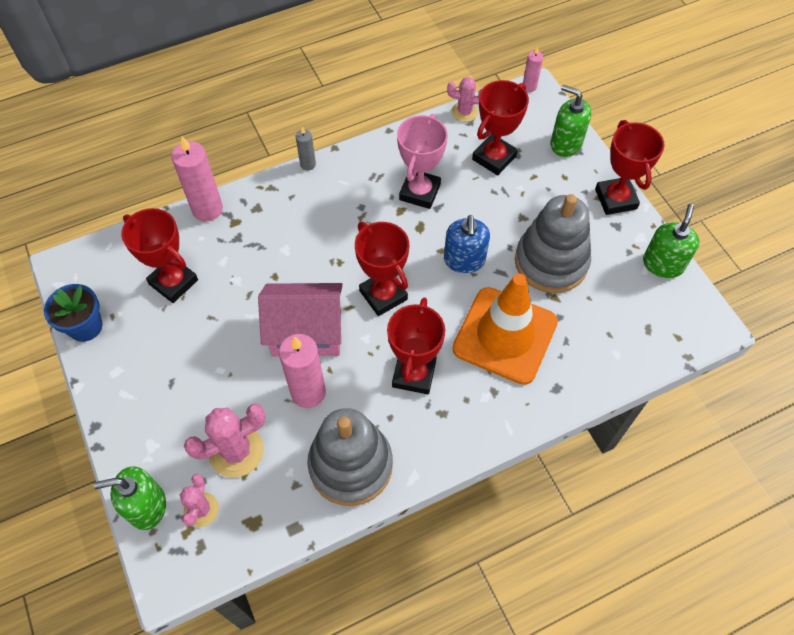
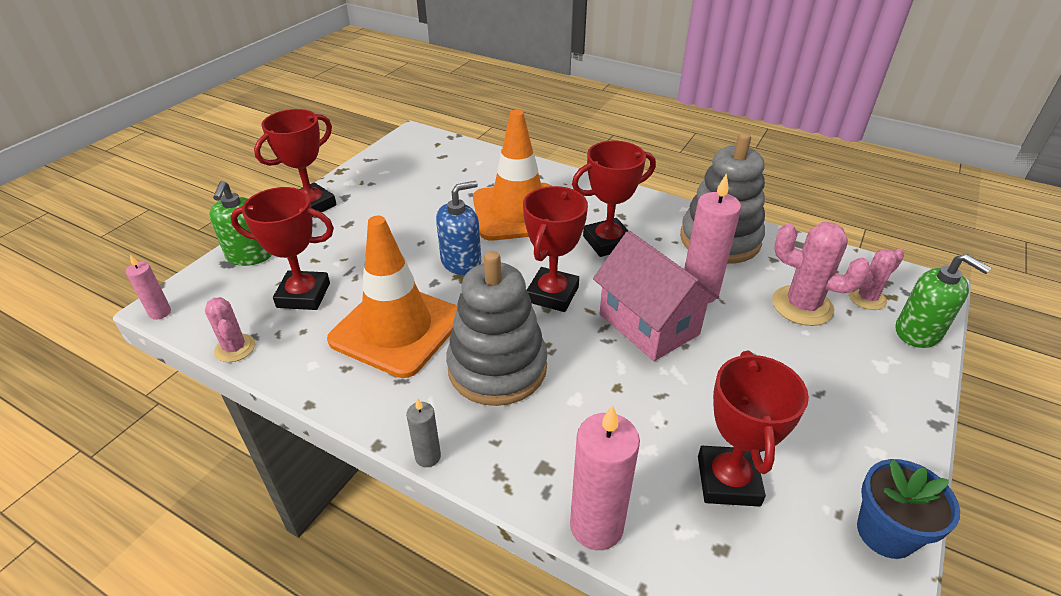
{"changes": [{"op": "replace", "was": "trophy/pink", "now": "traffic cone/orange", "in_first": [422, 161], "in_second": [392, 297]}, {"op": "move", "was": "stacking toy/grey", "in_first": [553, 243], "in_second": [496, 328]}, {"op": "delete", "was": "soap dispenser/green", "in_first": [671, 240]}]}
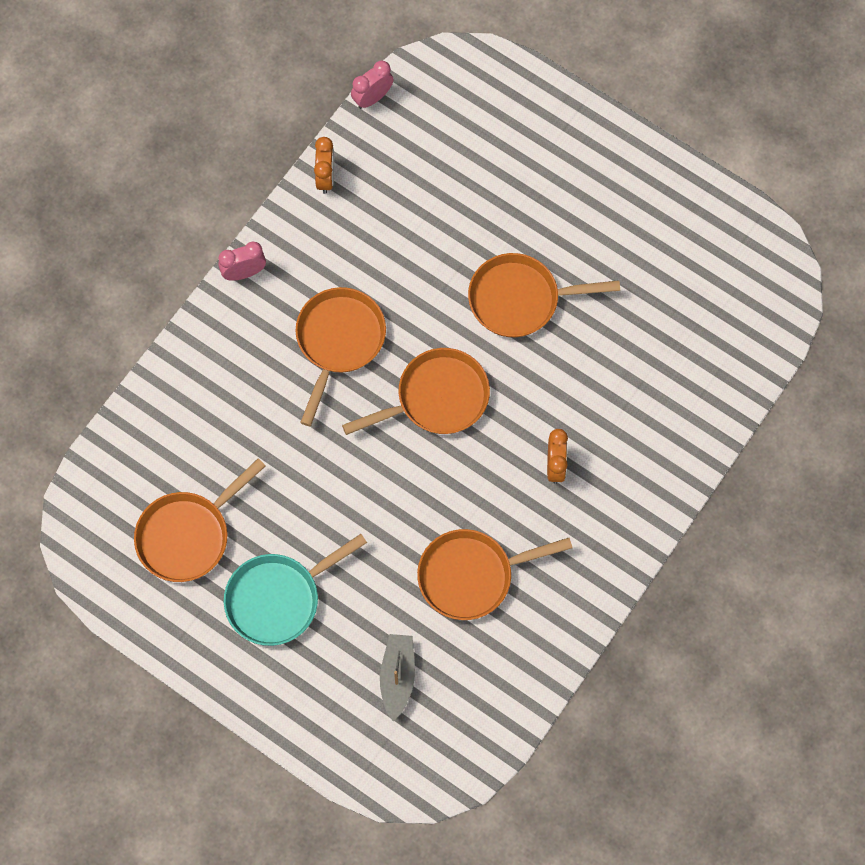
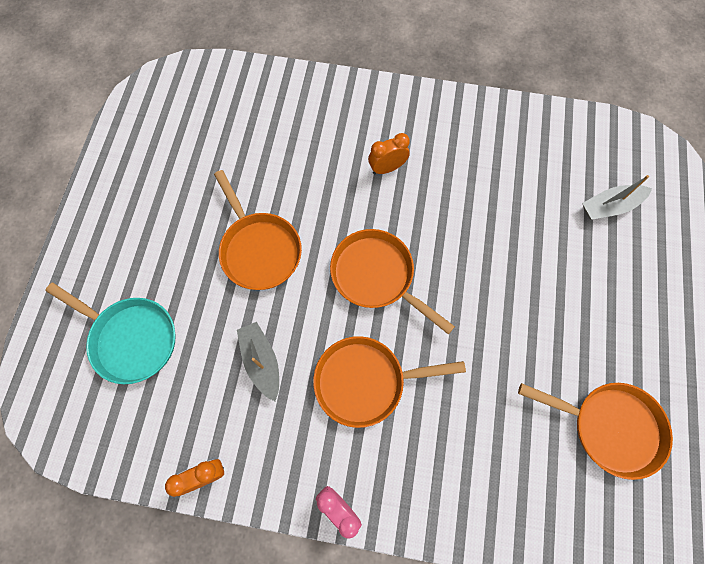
{"changes": [{"op": "move", "was": "pan/turquoise", "in_first": [295, 590], "in_second": [110, 333]}, {"op": "delete", "was": "clock/pink", "in_first": [372, 85]}, {"op": "delete", "was": "pan/orange", "in_first": [494, 574]}, {"op": "insert", "now": "boat/grey", "in_second": [258, 361]}]}
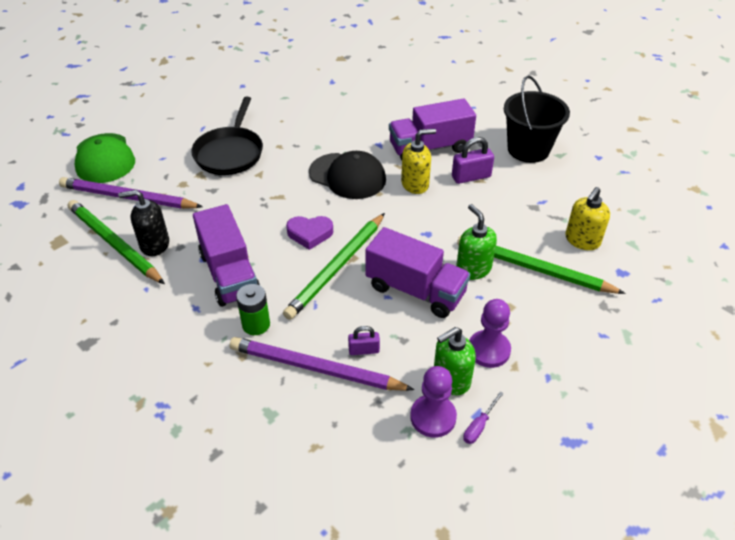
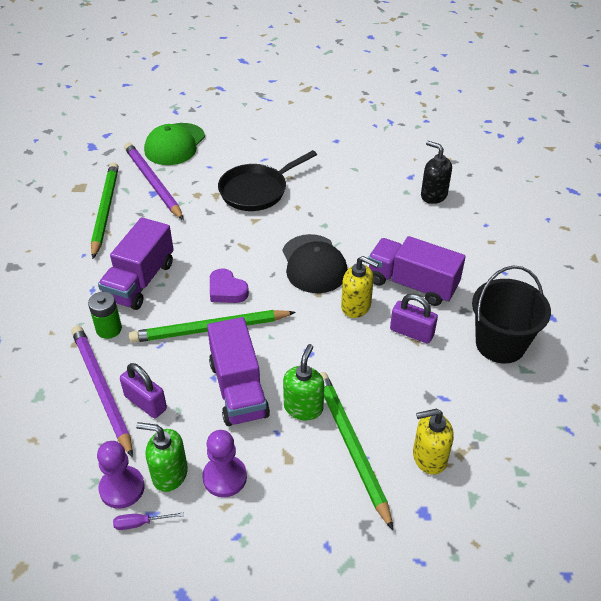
{"changes": [{"op": "move", "was": "soap dispenser/black", "in_first": [143, 223], "in_second": [436, 172]}, {"op": "resize", "was": "padlock/purple", "in_first": [364, 340], "in_second": [143, 390], "ratio": 1.61}]}
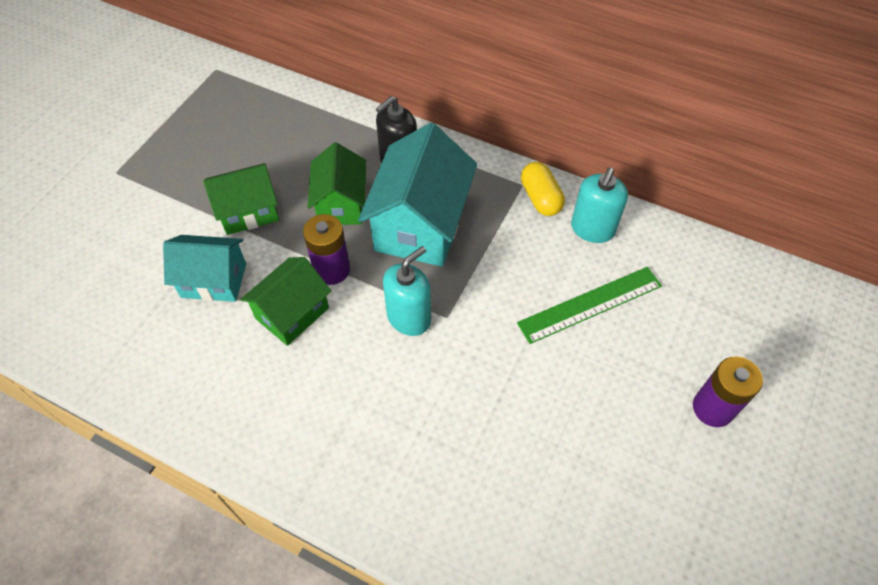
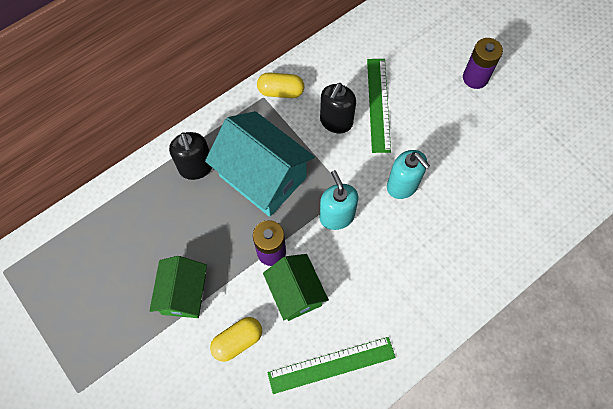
{"changes": [{"op": "replace", "was": "house/turquoise", "now": "capsule/yellow", "in_first": [204, 268], "in_second": [236, 339]}, {"op": "delete", "was": "house/green", "in_first": [336, 183]}, {"op": "move", "was": "soap dispenser/turquoise", "in_first": [599, 205], "in_second": [408, 174]}, {"op": "insert", "now": "ruler/green", "in_second": [331, 365]}, {"op": "insert", "now": "soap dispenser/black", "in_second": [338, 108]}]}
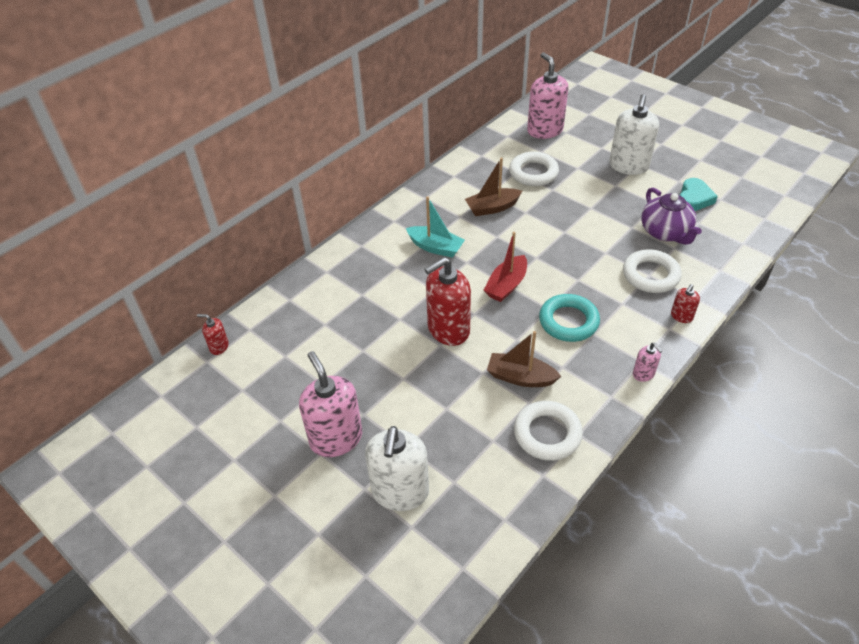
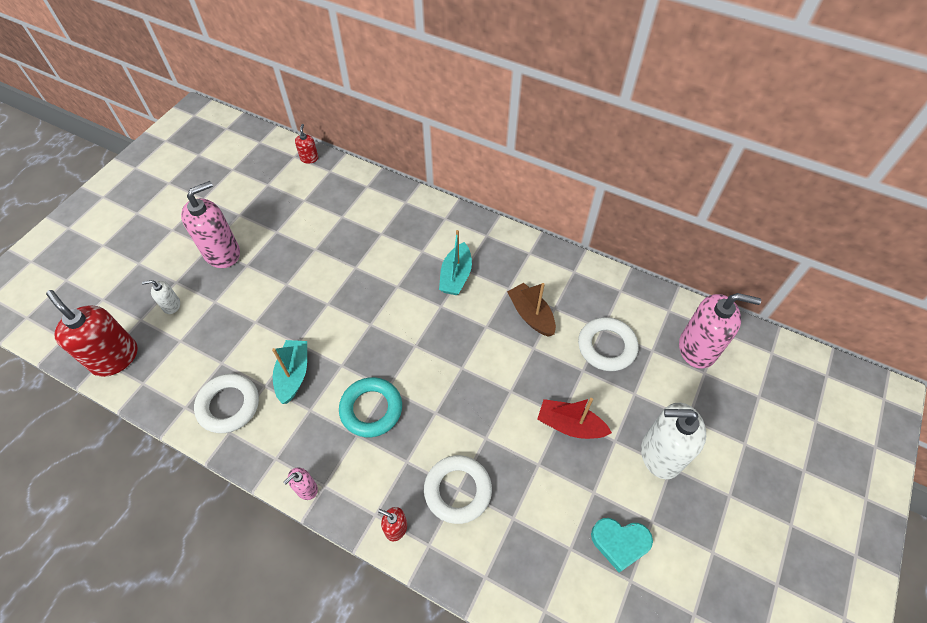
{"changes": [{"op": "resize", "was": "soap dispenser/white", "in_first": [397, 468], "in_second": [161, 297], "ratio": 0.47}, {"op": "move", "was": "soap dispenser/red", "in_first": [448, 301], "in_second": [92, 333]}, {"op": "move", "was": "boat/red", "in_first": [505, 267], "in_second": [574, 418]}, {"op": "recolor", "was": "boat/brown", "now": "boat/turquoise", "in_first": [524, 359], "in_second": [289, 372]}, {"op": "rotate", "was": "soap dispenser/pink", "in_first": [547, 95], "in_second": [720, 331], "clockwise": 45}, {"op": "delete", "was": "teapot/purple", "in_first": [671, 216]}]}
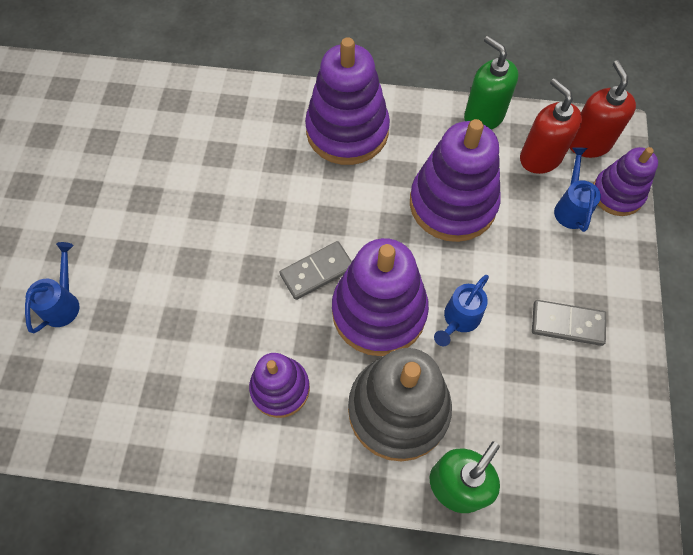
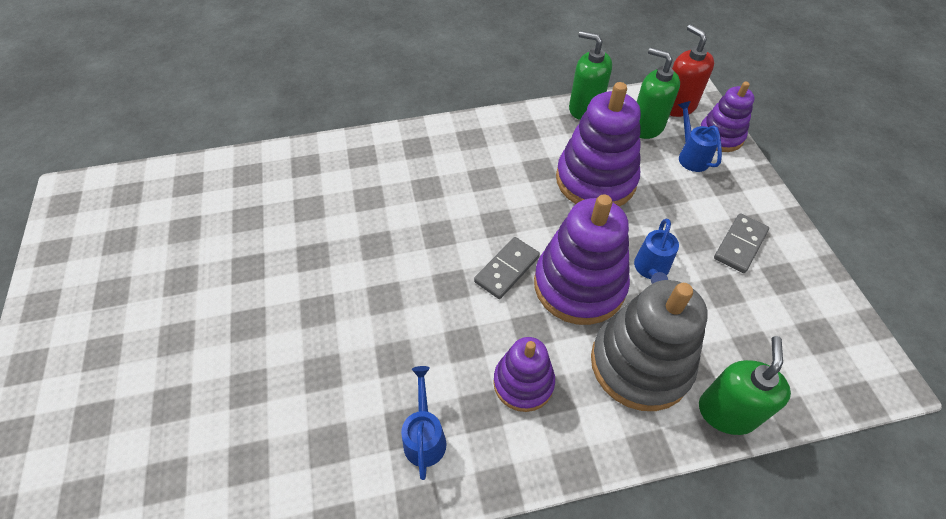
{"changes": [{"op": "move", "was": "watering can/blue", "in_first": [52, 287], "in_second": [423, 423]}, {"op": "delete", "was": "stacking toy/purple", "in_first": [347, 101]}, {"op": "recolor", "was": "soap dispenser/red", "now": "soap dispenser/green", "in_first": [551, 126], "in_second": [658, 93]}, {"op": "rotate", "was": "domino/grey", "in_first": [569, 323], "in_second": [741, 243], "clockwise": -45}]}
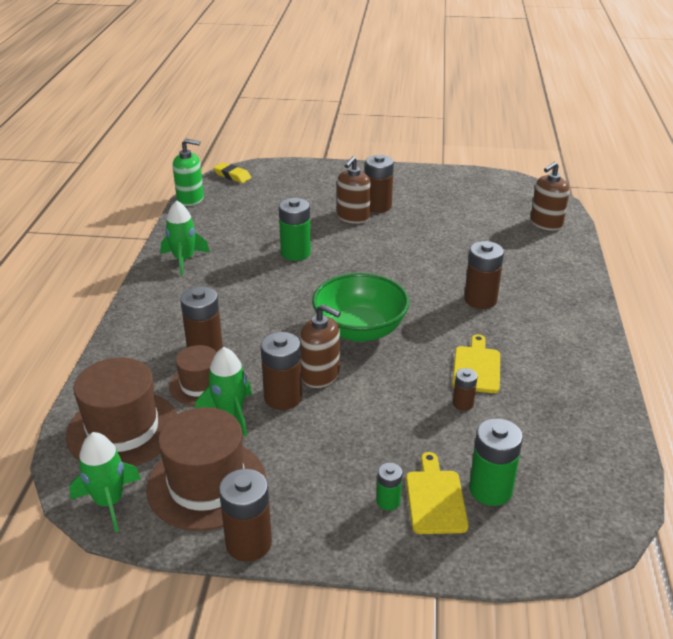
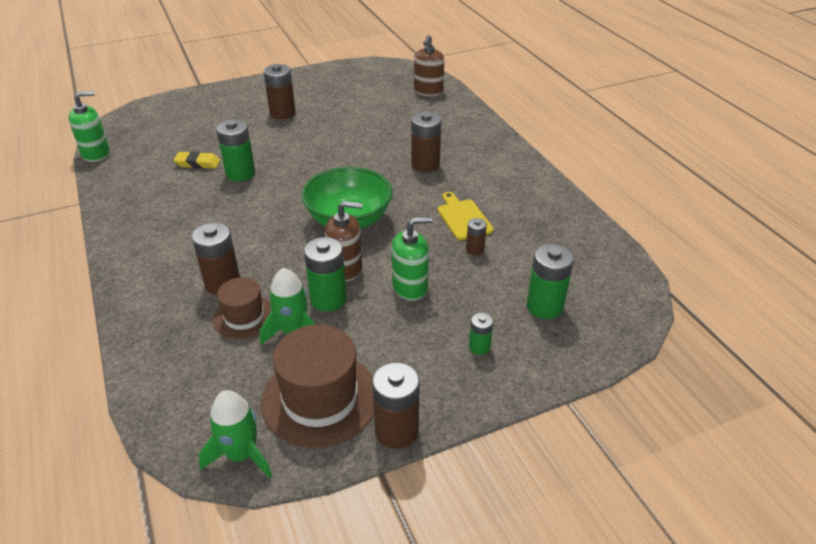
{"changes": [{"op": "delete", "was": "hat/brown", "in_first": [121, 412]}, {"op": "delete", "was": "rocket/green", "in_first": [185, 238]}, {"op": "move", "was": "eraser/yellow", "in_first": [232, 172], "in_second": [197, 160]}, {"op": "recolor", "was": "battery/brown", "now": "battery/green", "in_first": [281, 371], "in_second": [325, 274]}, {"op": "delete", "was": "soap dispenser/brown", "in_first": [354, 190]}, {"op": "delete", "was": "cutting board/yellow", "in_first": [437, 493]}, {"op": "insert", "now": "soap dispenser/green", "in_second": [412, 259]}]}
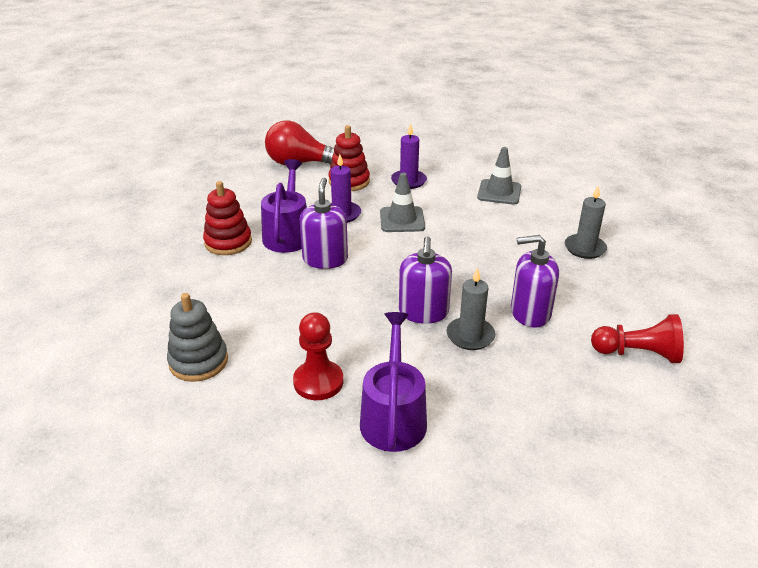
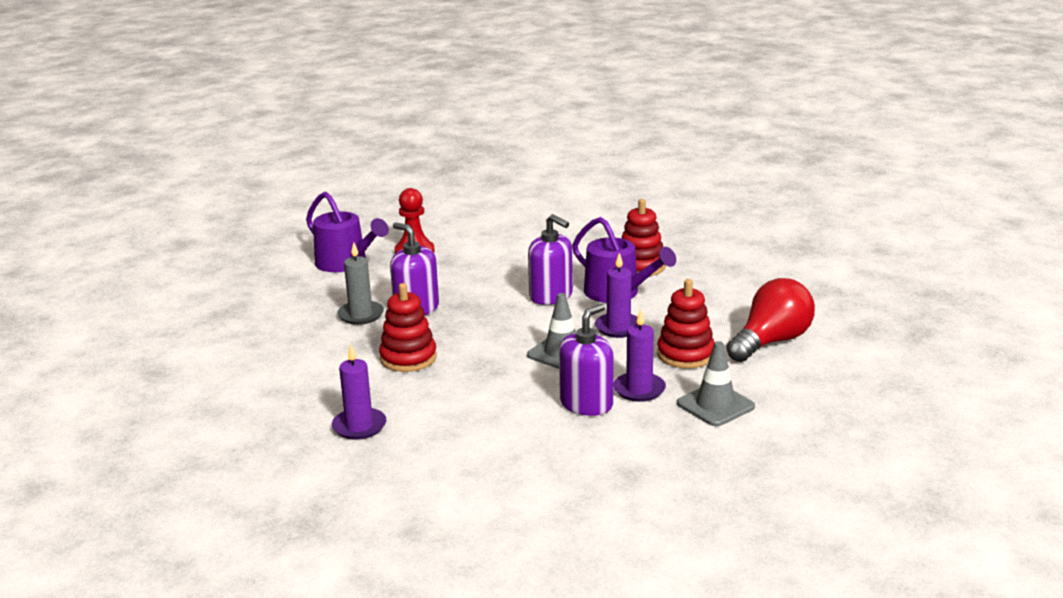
{"changes": [{"op": "delete", "was": "stacking toy/grey", "in_first": [197, 337]}, {"op": "move", "was": "traffic cone/grey", "in_first": [499, 176], "in_second": [716, 383]}, {"op": "move", "was": "soap dispenser/purple", "in_first": [535, 281], "in_second": [586, 360]}, {"op": "recolor", "was": "candle/grey", "now": "candle/purple", "in_first": [586, 222], "in_second": [359, 392]}, {"op": "delete", "was": "pawn/red", "in_first": [637, 338]}, {"op": "insert", "now": "stacking toy/red", "in_second": [408, 327]}]}
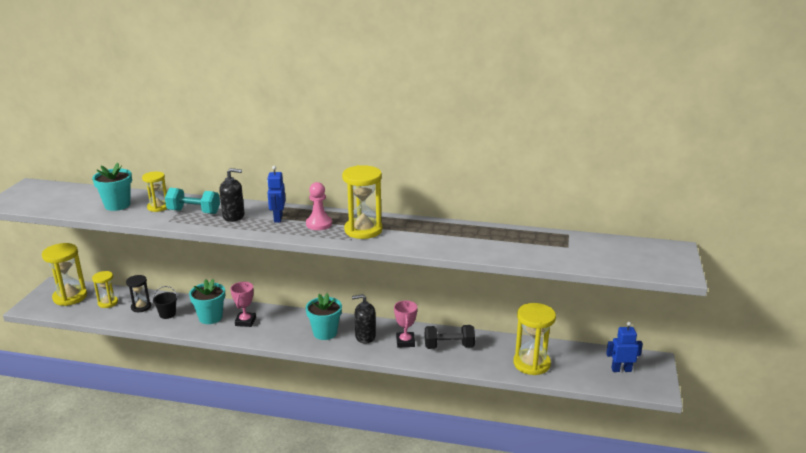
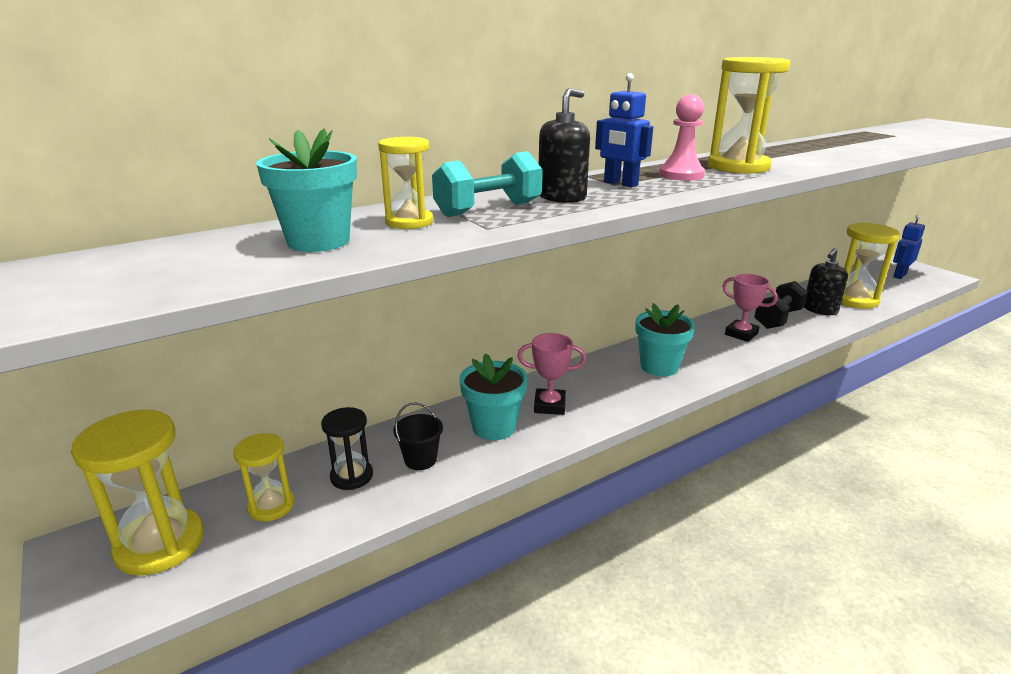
{"changes": [{"op": "rotate", "was": "trophy/pink", "in_first": [243, 304], "in_second": [551, 374], "clockwise": -45}, {"op": "move", "was": "soap dispenser/black", "in_first": [364, 318], "in_second": [826, 281]}]}
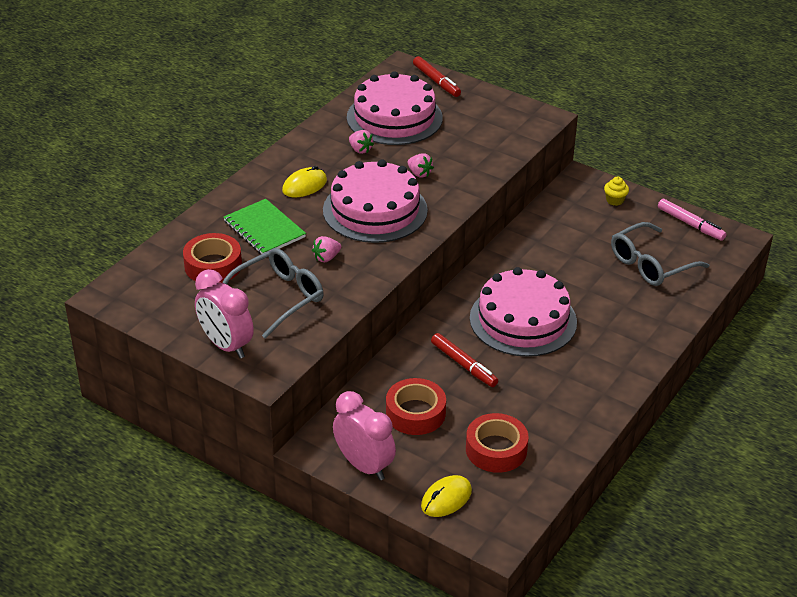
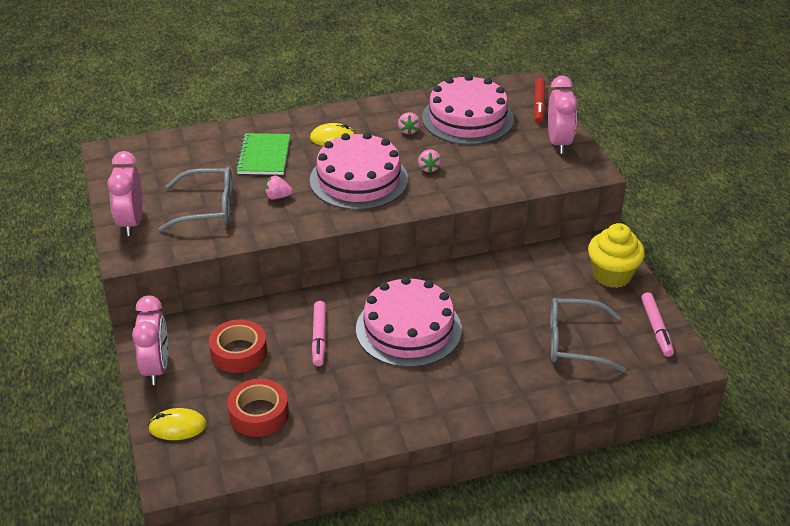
{"changes": [{"op": "delete", "was": "tape/red", "in_first": [212, 258]}, {"op": "recolor", "was": "marker/red", "now": "marker/pink", "in_first": [464, 360], "in_second": [319, 333]}, {"op": "resize", "was": "cupcake/yellow", "in_first": [616, 191], "in_second": [616, 255], "ratio": 2.14}, {"op": "insert", "now": "clock/pink", "in_second": [563, 115]}]}
